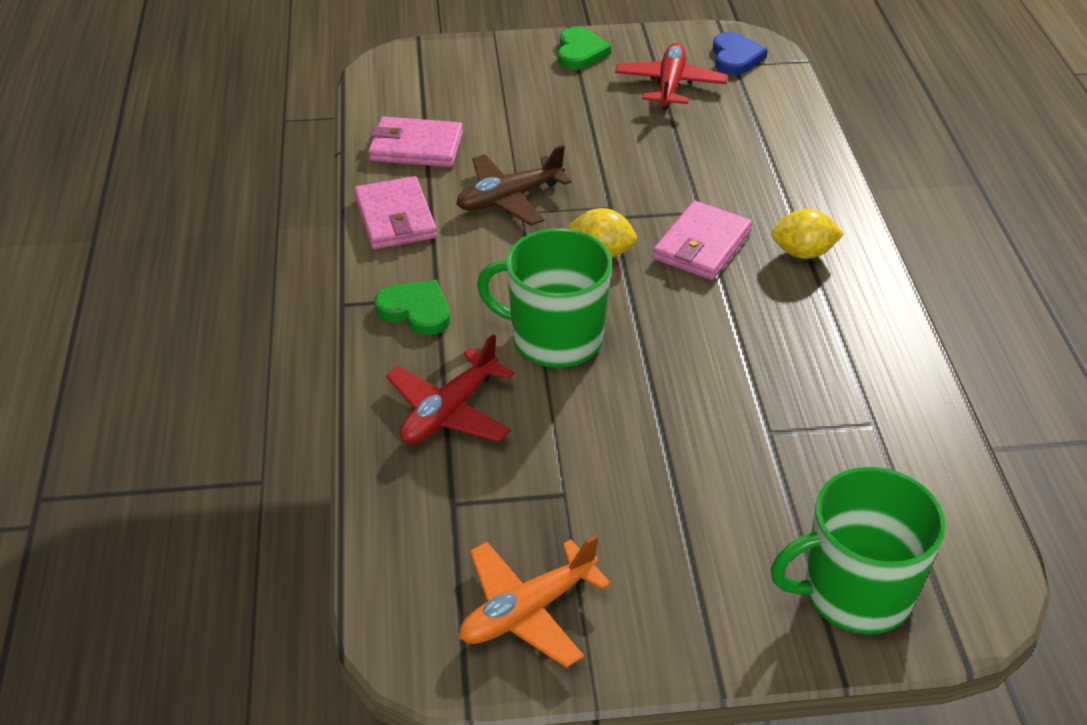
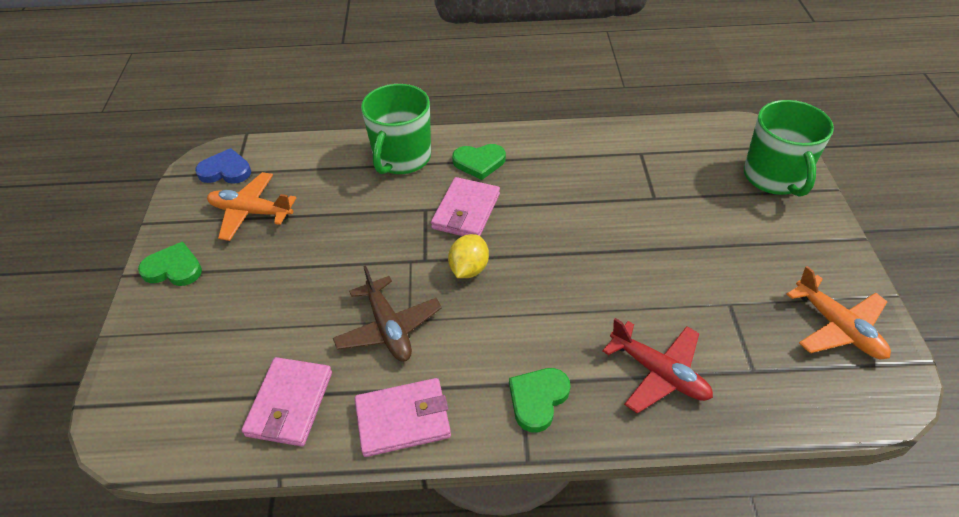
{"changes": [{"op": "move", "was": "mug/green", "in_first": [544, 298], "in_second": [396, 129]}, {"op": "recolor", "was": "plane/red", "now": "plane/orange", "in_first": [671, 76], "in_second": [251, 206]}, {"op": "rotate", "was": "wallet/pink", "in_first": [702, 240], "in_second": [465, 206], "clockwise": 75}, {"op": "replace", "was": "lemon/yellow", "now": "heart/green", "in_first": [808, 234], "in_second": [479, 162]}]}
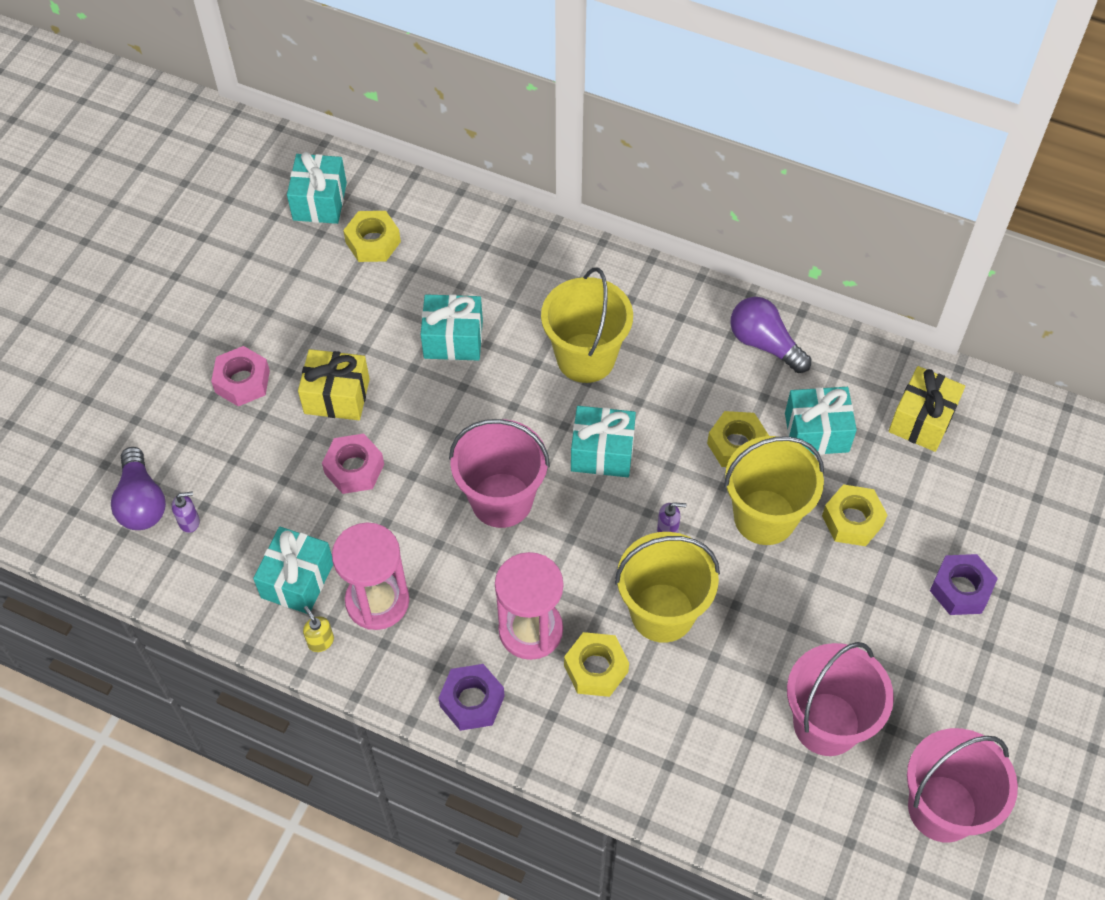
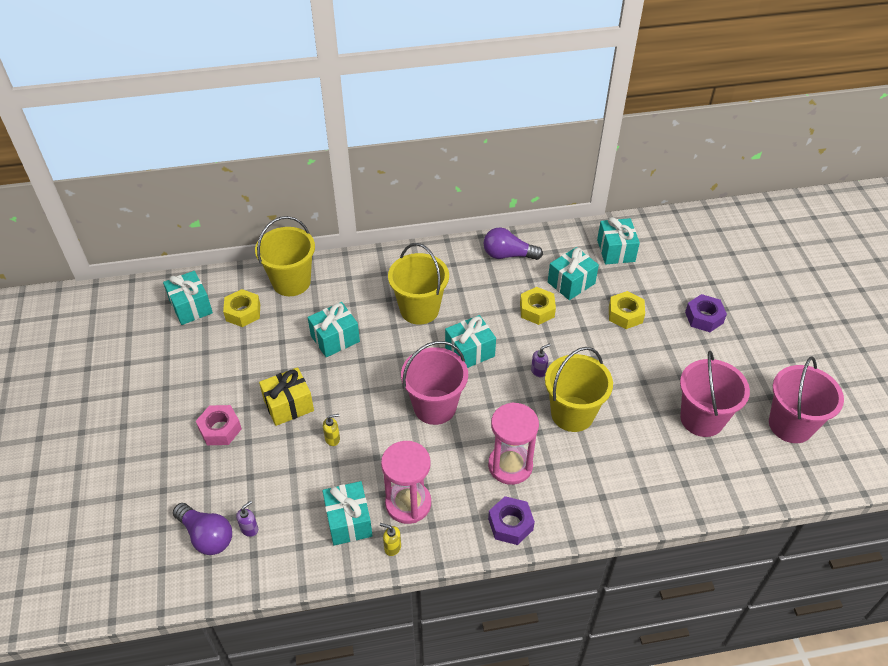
{"changes": [{"op": "replace", "was": "nut/pink", "now": "soap dispenser/yellow", "in_first": [353, 464], "in_second": [331, 430]}, {"op": "delete", "was": "nut/yellow", "in_first": [596, 664]}, {"op": "move", "was": "bucket/yellow", "in_first": [774, 490], "in_second": [285, 256]}, {"op": "recolor", "was": "gift/yellow", "now": "gift/turquoise", "in_first": [927, 409], "in_second": [618, 240]}]}
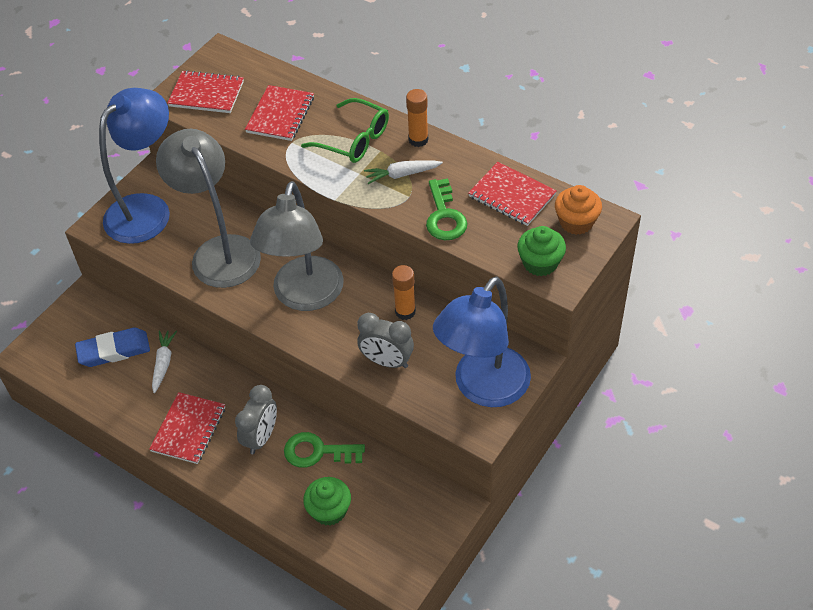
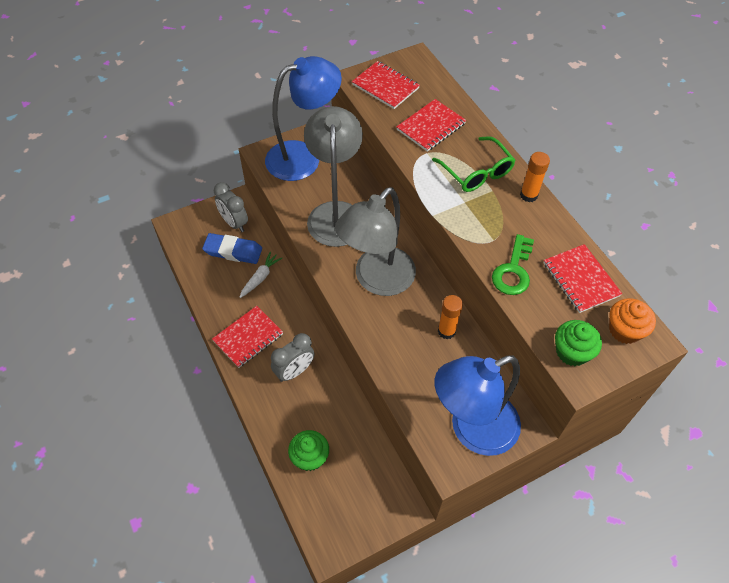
{"changes": [{"op": "delete", "was": "key/green", "in_first": [324, 450]}, {"op": "move", "was": "clock/grey", "in_first": [385, 340], "in_second": [231, 207]}, {"op": "delete", "was": "carrot/white", "in_first": [403, 172]}]}
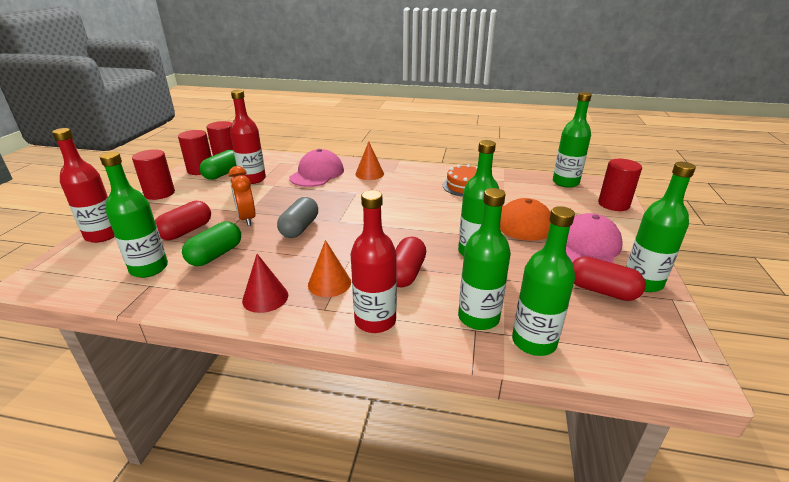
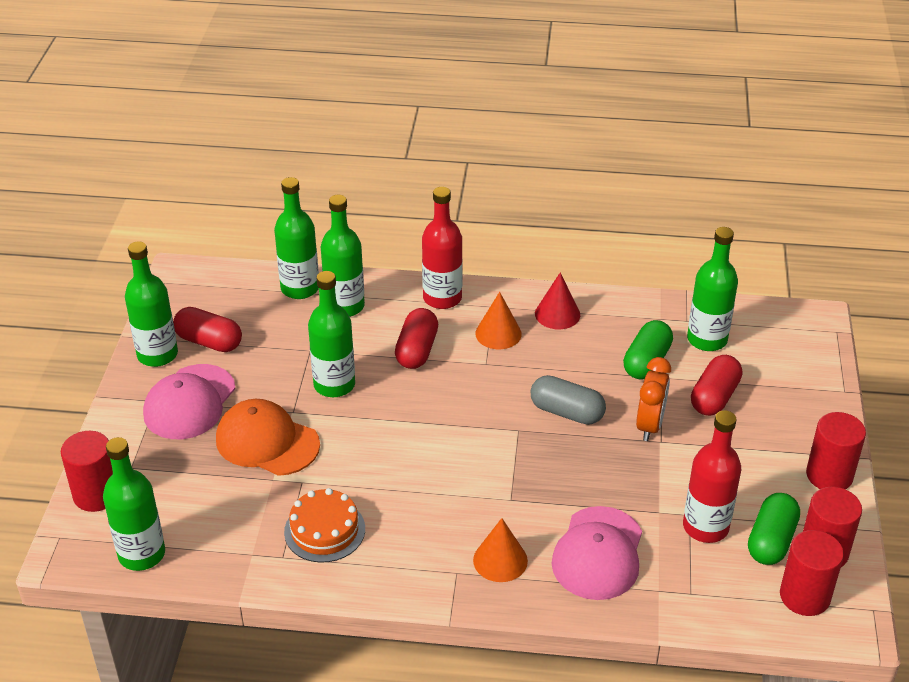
{"changes": [{"op": "delete", "was": "bottle/red", "in_first": [83, 185]}, {"op": "rotate", "was": "clock/orange", "in_first": [242, 196], "in_second": [653, 399], "clockwise": 45}, {"op": "rotate", "was": "capsule/grey", "in_first": [297, 217], "in_second": [568, 400], "clockwise": -75}]}
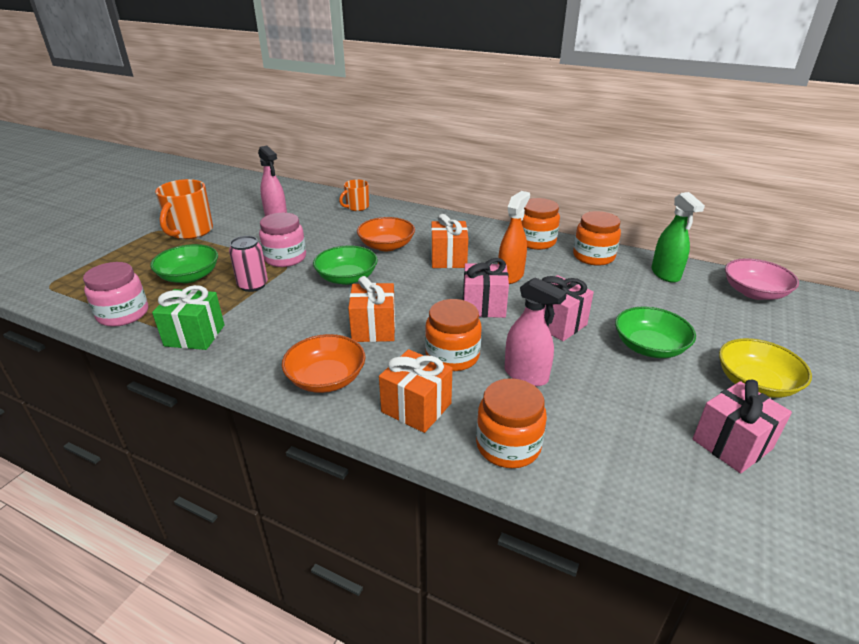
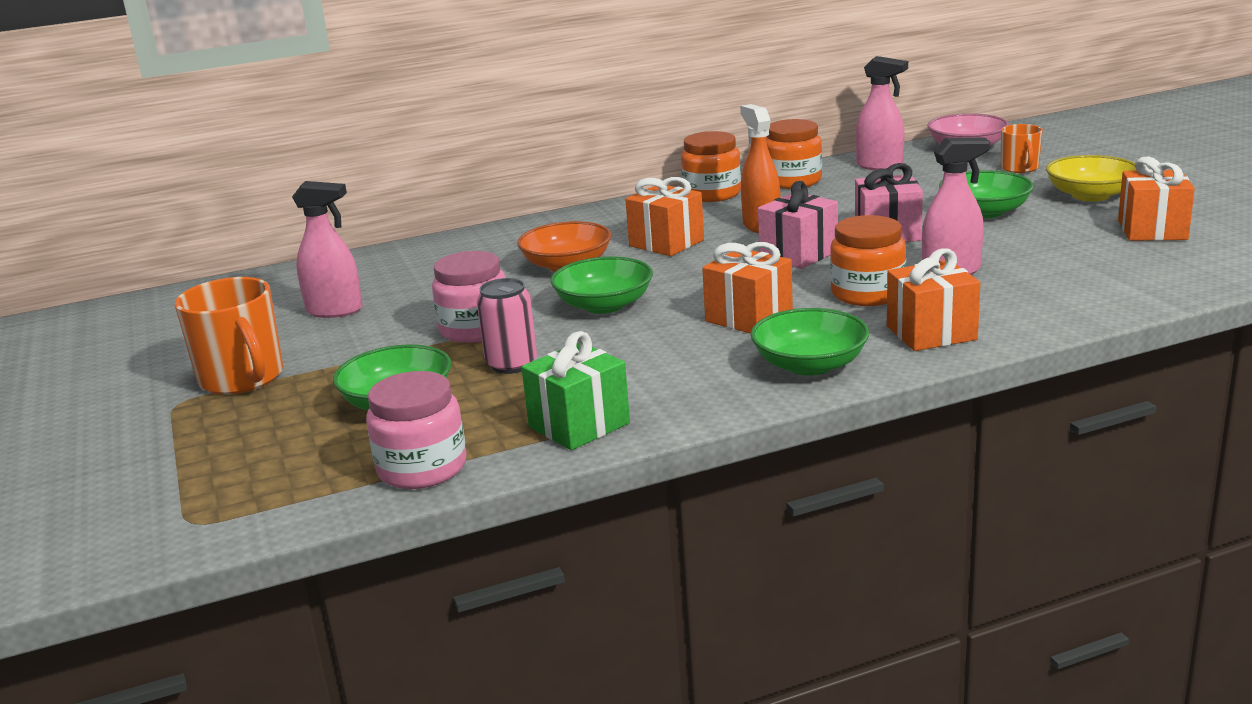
{"changes": [{"op": "recolor", "was": "bowl/orange", "now": "bowl/green", "in_first": [324, 363], "in_second": [810, 342]}, {"op": "move", "was": "mug/orange", "in_first": [354, 195], "in_second": [1022, 148]}, {"op": "delete", "was": "jar/orange", "in_first": [511, 423]}, {"op": "recolor", "was": "spray bottle/green", "now": "spray bottle/pink", "in_first": [678, 237], "in_second": [882, 113]}, {"op": "recolor", "was": "gift/pink", "now": "gift/orange", "in_first": [742, 426], "in_second": [1156, 199]}]}
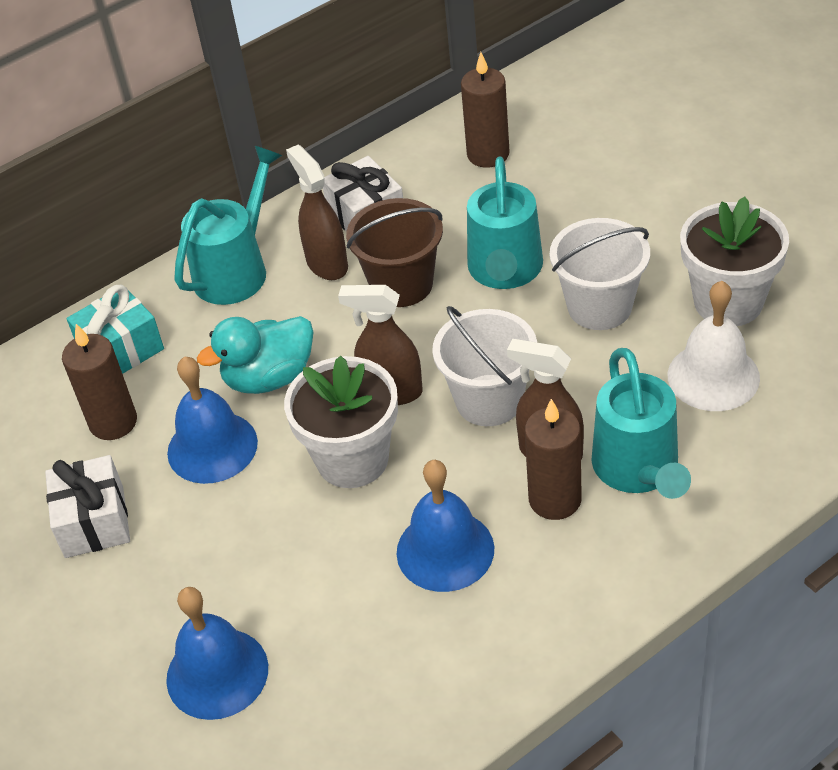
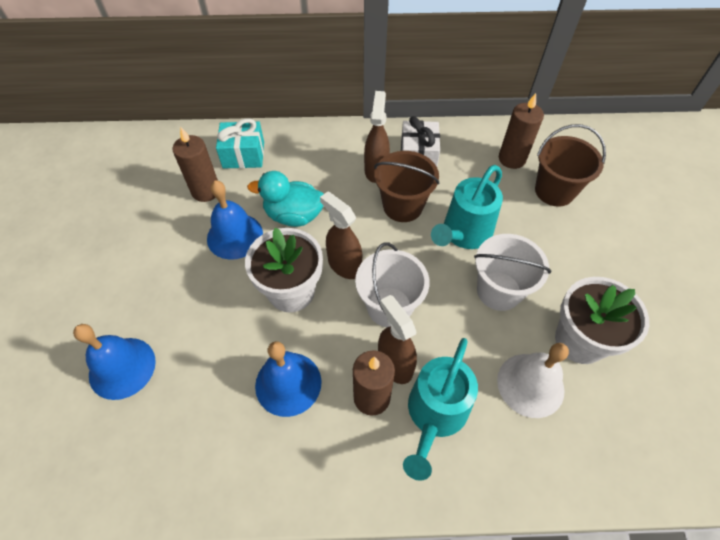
{"changes": [{"op": "delete", "was": "gift/white", "in_first": [87, 506]}, {"op": "delete", "was": "watering can/turquoise", "in_first": [228, 225]}, {"op": "insert", "now": "bucket/brown", "in_second": [570, 165]}]}
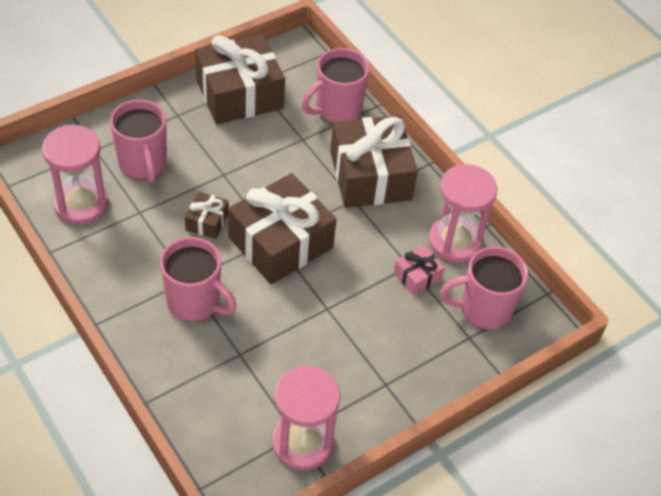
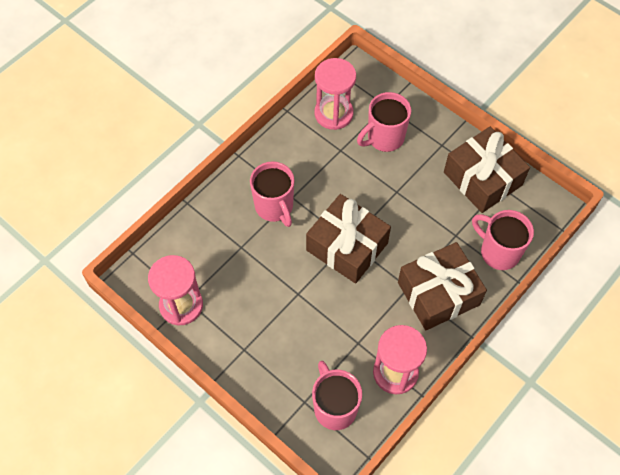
{"changes": [{"op": "rotate", "was": "mug/pink", "in_first": [198, 279], "in_second": [272, 194], "clockwise": -45}, {"op": "delete", "was": "gift/brown", "in_first": [207, 215]}, {"op": "delete", "was": "gift/pink", "in_first": [419, 270]}]}
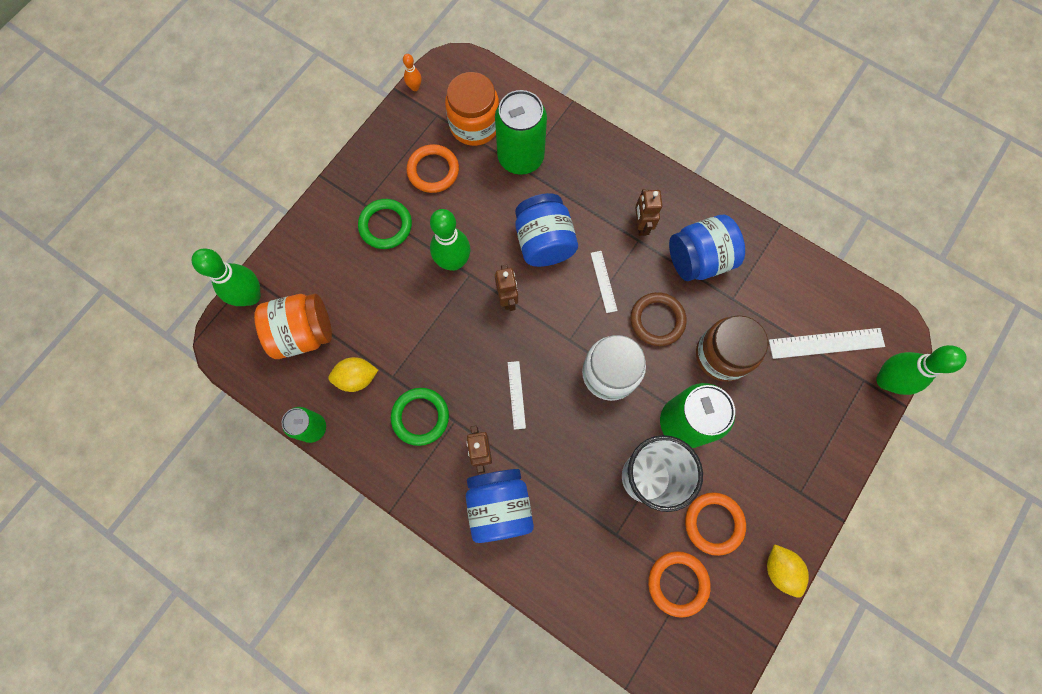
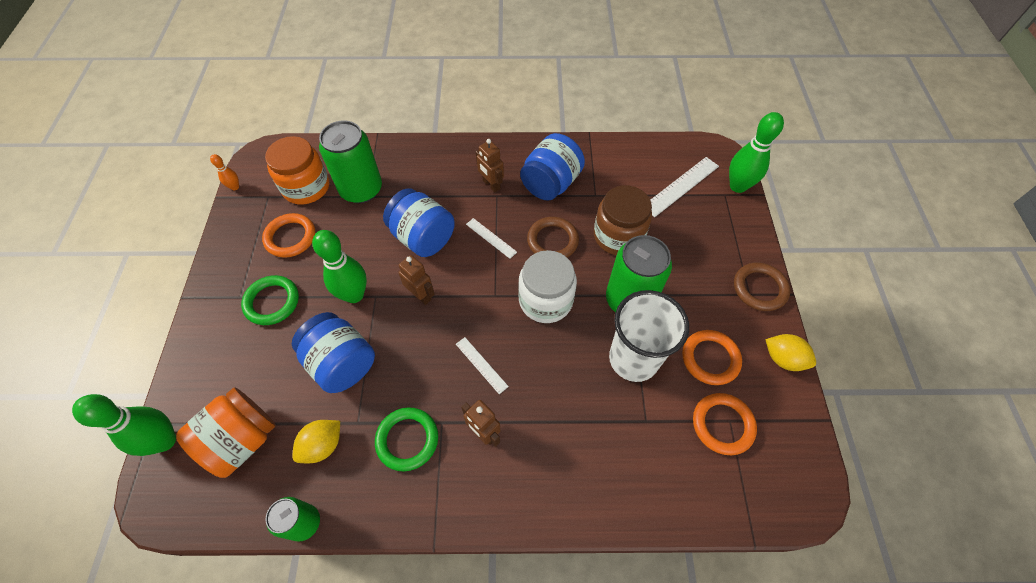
{"changes": [{"op": "move", "was": "jar/blue", "in_first": [500, 506], "in_second": [333, 352]}, {"op": "insert", "now": "ring/brown", "in_second": [762, 287]}]}
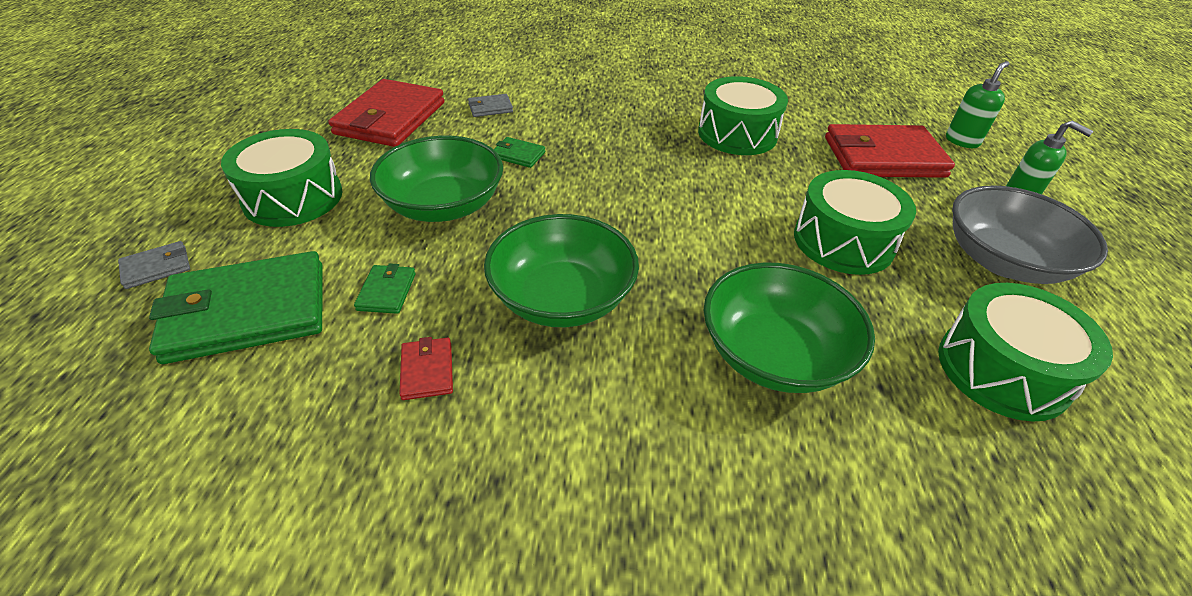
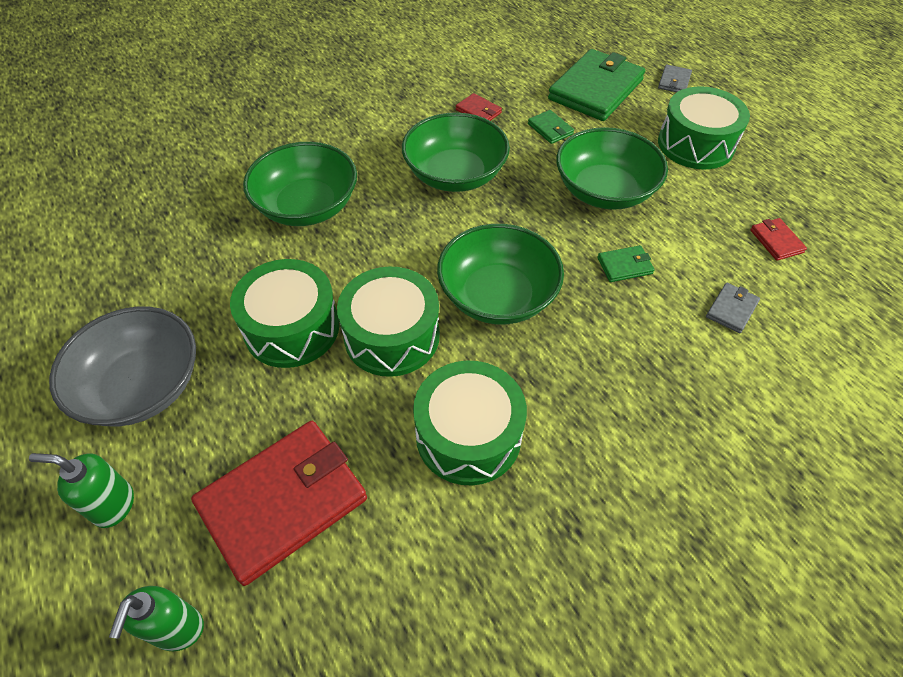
{"changes": [{"op": "resize", "was": "wallet/red", "in_first": [386, 113], "in_second": [778, 239], "ratio": 0.43}, {"op": "move", "was": "drum/green", "in_first": [1025, 352], "in_second": [388, 322]}, {"op": "insert", "now": "bowl/green", "in_second": [500, 274]}]}
